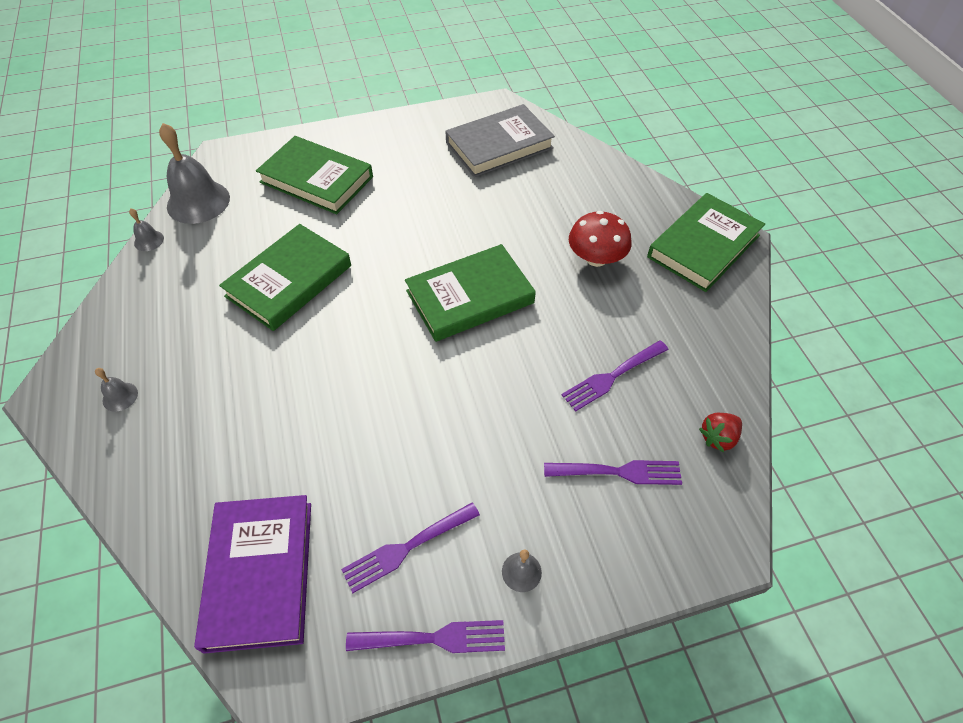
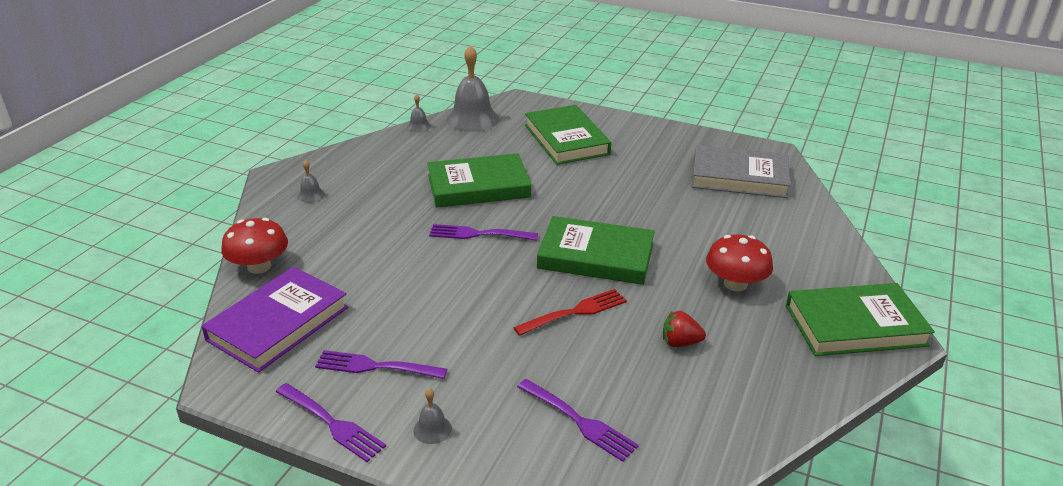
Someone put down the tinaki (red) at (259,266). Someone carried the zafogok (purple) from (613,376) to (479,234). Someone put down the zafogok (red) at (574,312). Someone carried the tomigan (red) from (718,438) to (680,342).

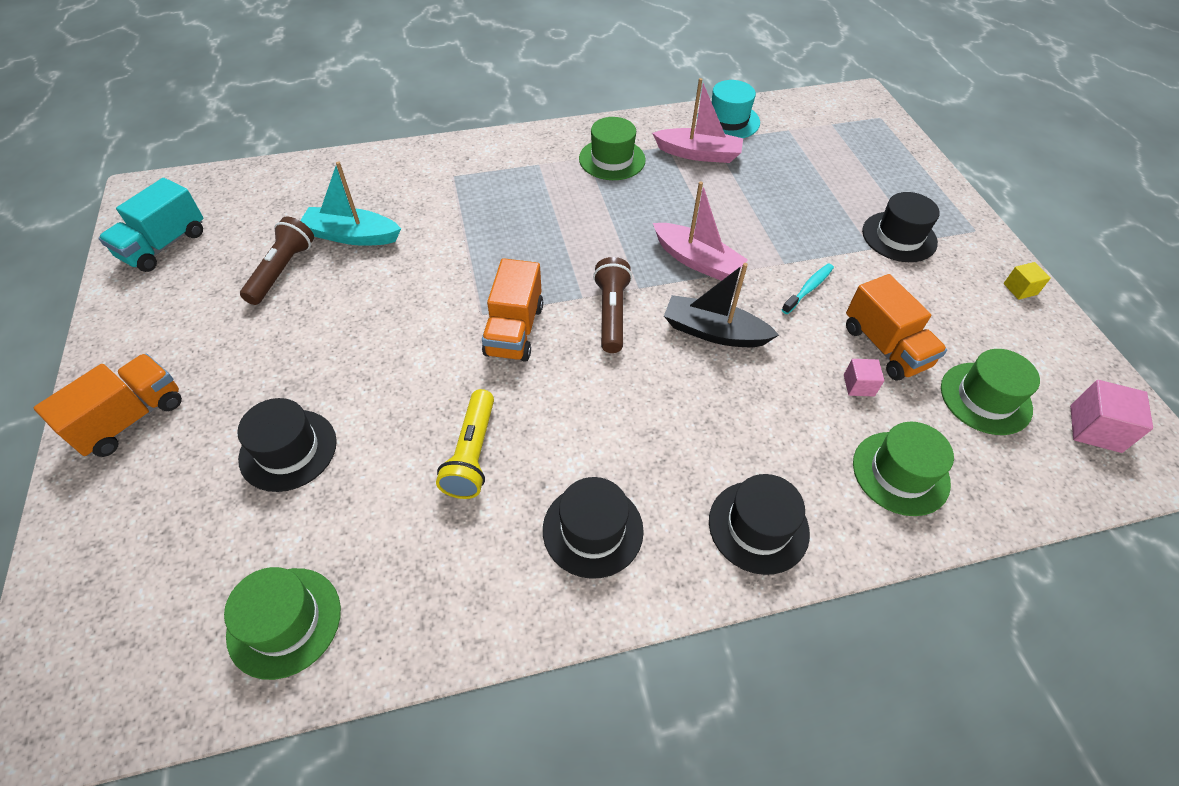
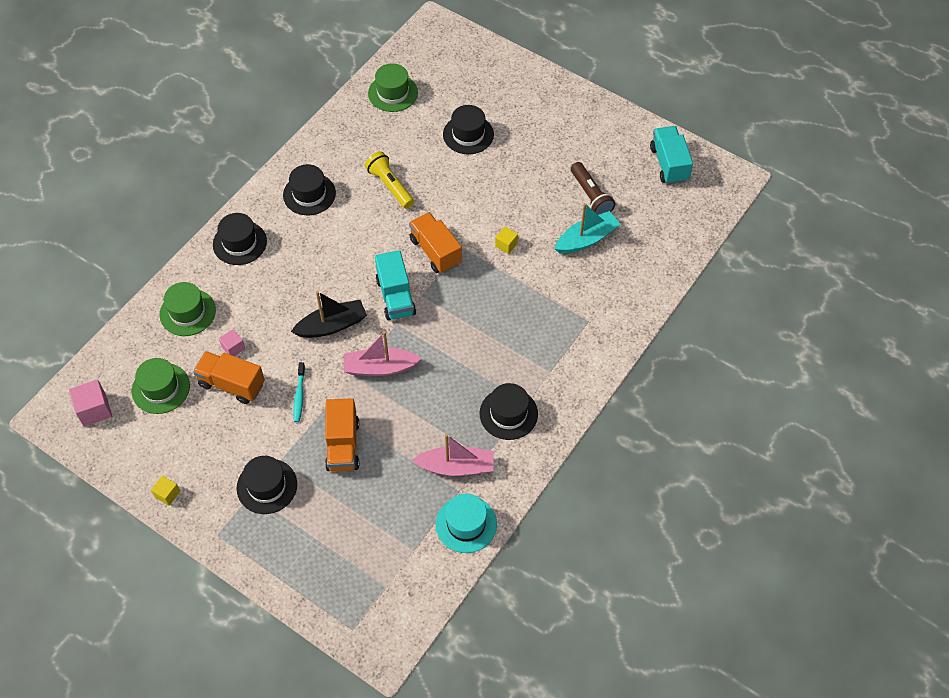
Someone carried the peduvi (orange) from (131,419) to (343,445). Someone swapped the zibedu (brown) at (611,314) for the peduvi (turquoise) at (396,297). Someone rotated the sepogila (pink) at (698,154) by 150 degrees counterclockwise. Someone repainted the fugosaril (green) at (612,159), which became the fugosaril (black) at (508,413). Someone put down the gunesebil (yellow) at (506,245).

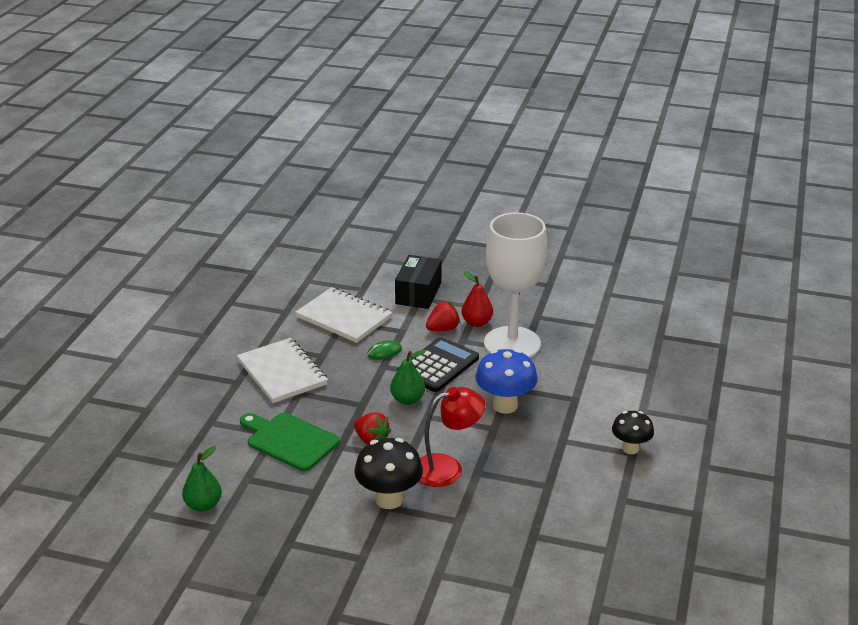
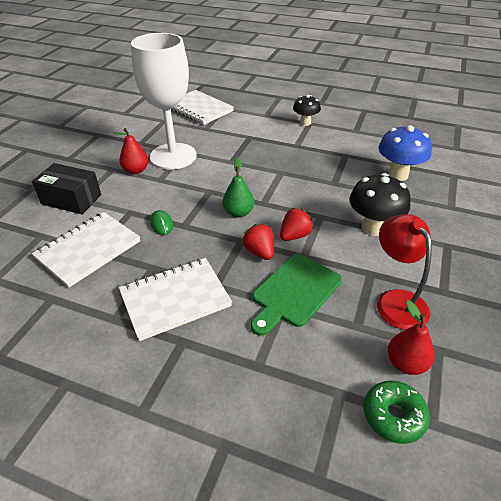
Someone put down the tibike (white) at (199,109). Someone carried the tomigan (red) from (443,329) to (260,252). Someone put down the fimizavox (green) at (393,416). Someone carried the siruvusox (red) from (447,468) to (396,301). Someone carried the tinaki (blue) from (505,405) to (398,175). Someone repainted the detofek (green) at (203,505), which became the detofek (red) at (406,363). Someone took away the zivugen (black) at (438,365).

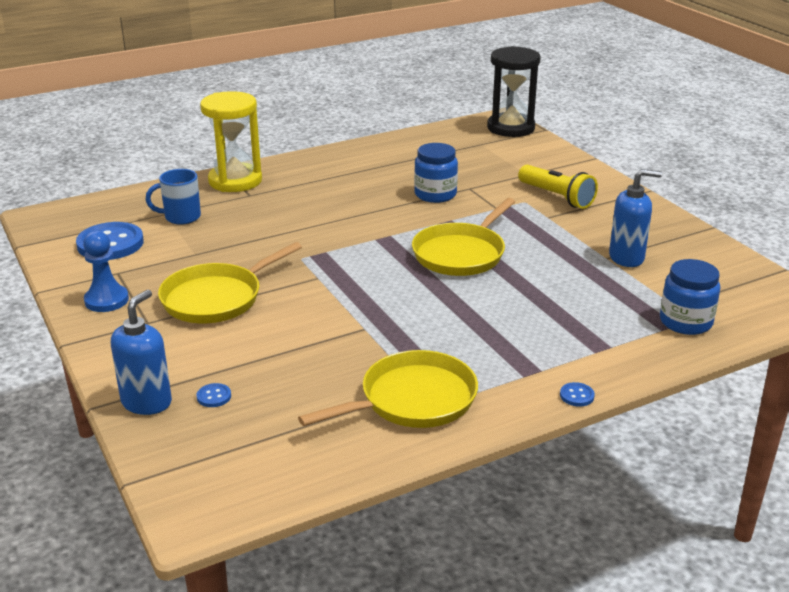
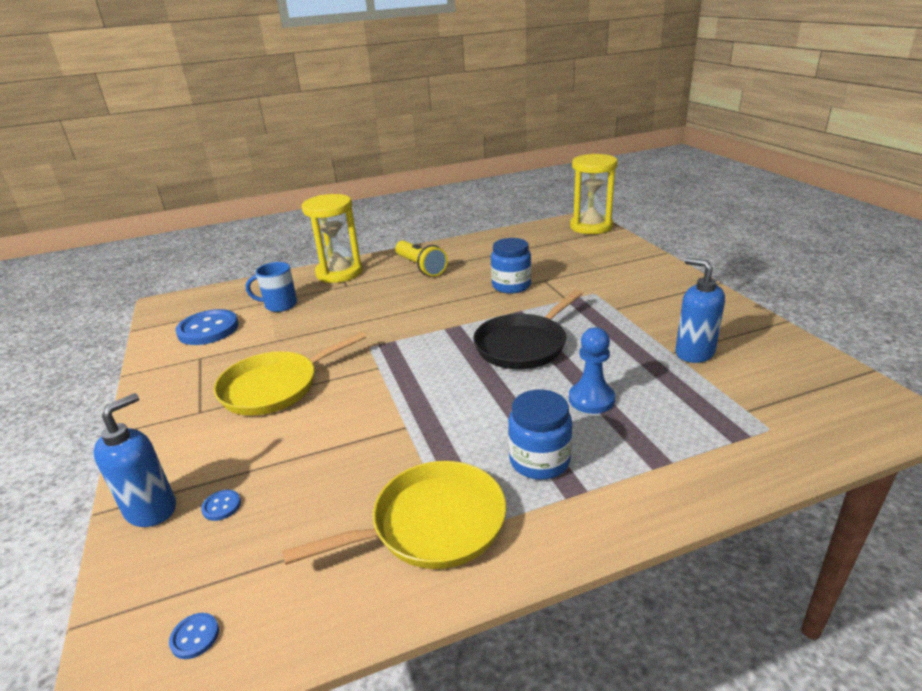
Someone carried the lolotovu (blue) from (576,396) to (195,637). Someone carried the zibedu (yellow) from (557,197) to (421,267). Someone repainted the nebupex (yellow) at (461,254), which became the nebupex (black) at (523,345). Someone carried the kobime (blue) from (685,322) to (539,460). Someone carried the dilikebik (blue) from (106,300) to (591,399). Someone repainted the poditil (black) at (511,128), which became the poditil (yellow) at (591,227). Someone rotated the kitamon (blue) at (626,258) by 135 degrees counterclockwise.

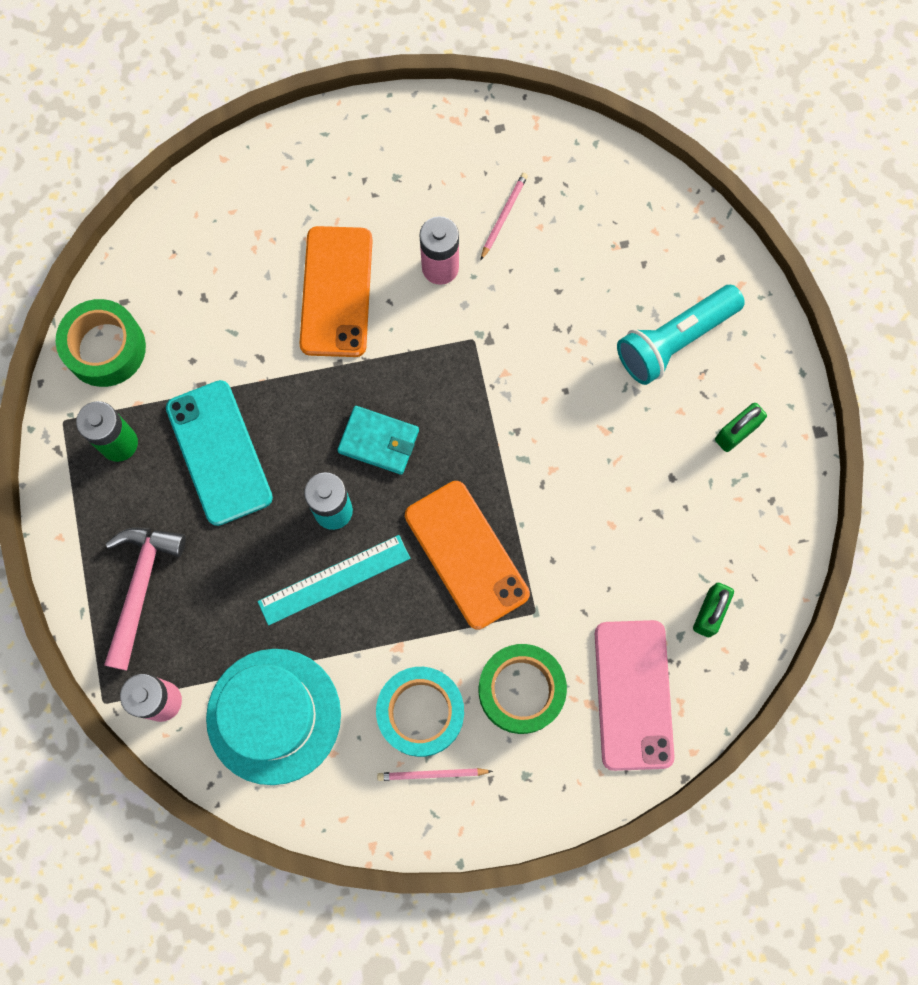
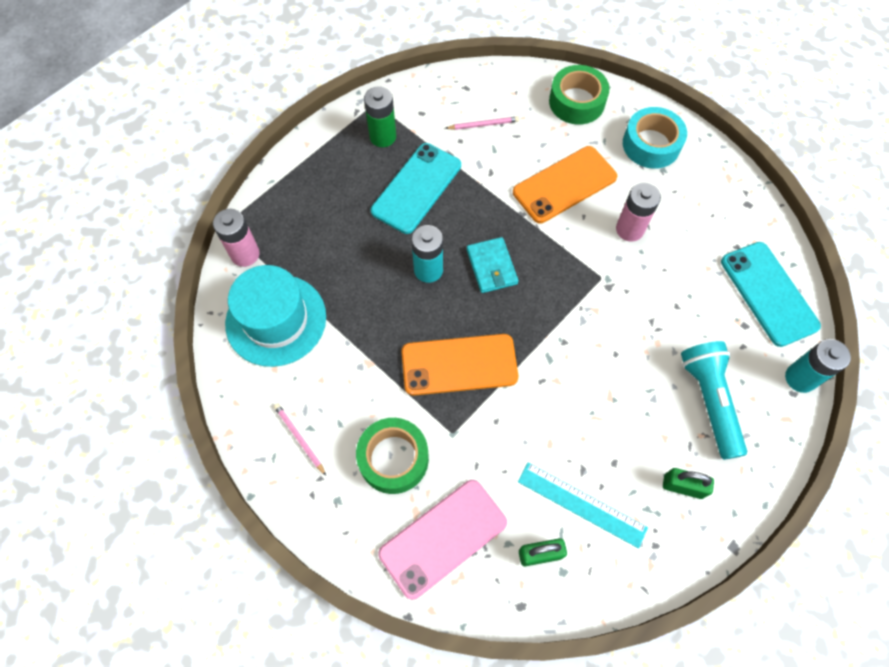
Someone rotated the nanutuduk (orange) at (466,554) by 60 degrees clockwise. Someone carried the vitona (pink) from (503,216) to (483,124). Someone carried the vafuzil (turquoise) from (334,579) to (582,504). Someone carried the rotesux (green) from (105,348) to (576,102). Someone carried the rotesux (turquoise) from (421,712) to (651,144). Someone rotated the zibedu (turquoise) at (674,340) by 60 degrees clockwise. Someone put down the nanutuduk (turquoise) at (768,293). Someone put down the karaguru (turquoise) at (800,378). Someone took away the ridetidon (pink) at (140,588).

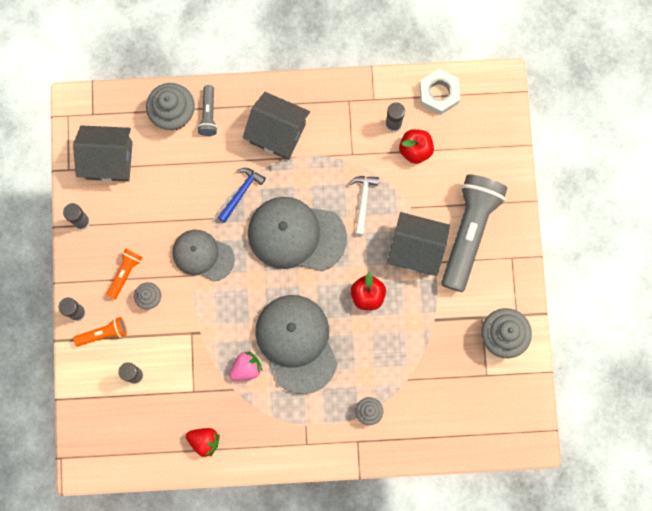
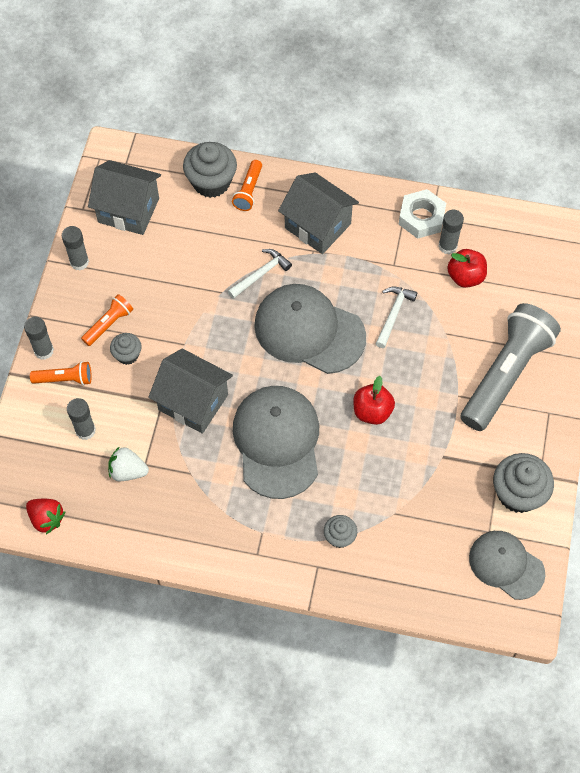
Someone carried the tomigan (red) from (204,441) to (47,519). Someone put down the tomigan (white) at (128,471). Someone carried the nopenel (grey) from (416,249) to (193,402). Someone repainted the ridetidon (blue) at (241,192), which became the ridetidon (white) at (261,274). Someone repainted the zibedu (grey) at (208,114), which became the zibedu (orange) at (248,191). Someone carried the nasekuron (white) from (439,94) to (421,217). Someone carried the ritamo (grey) from (203,255) to (506,565). Someone took away the tomigan (pink) at (246,368).

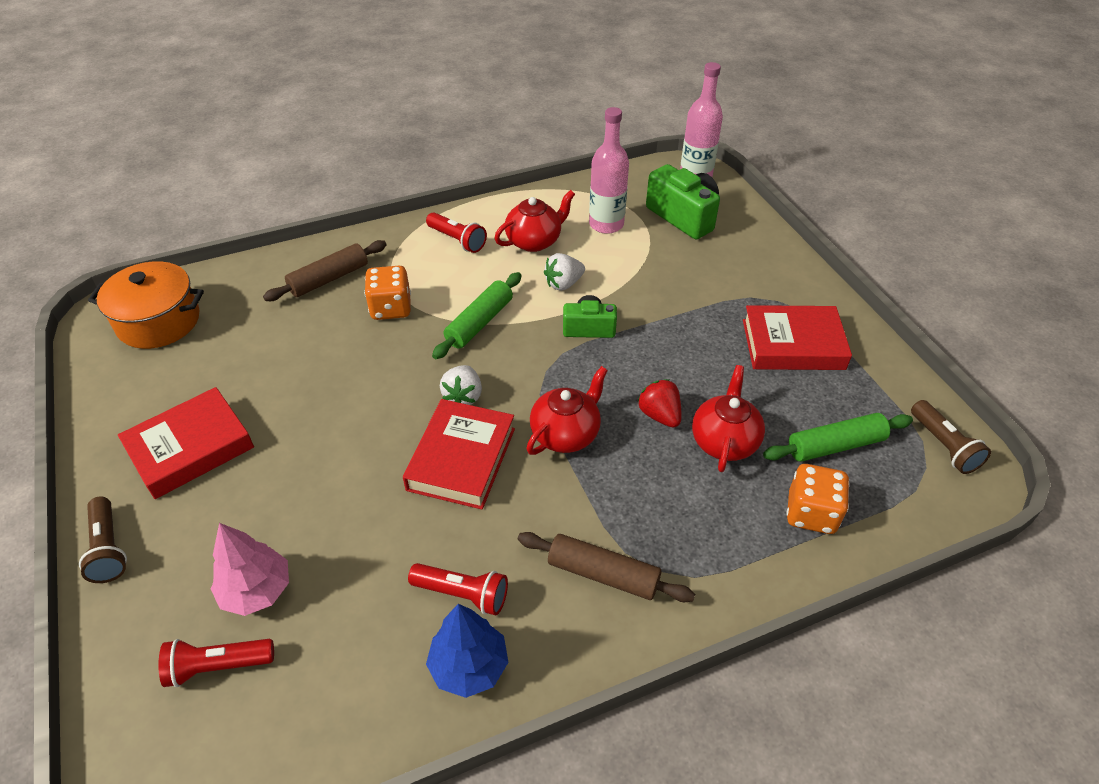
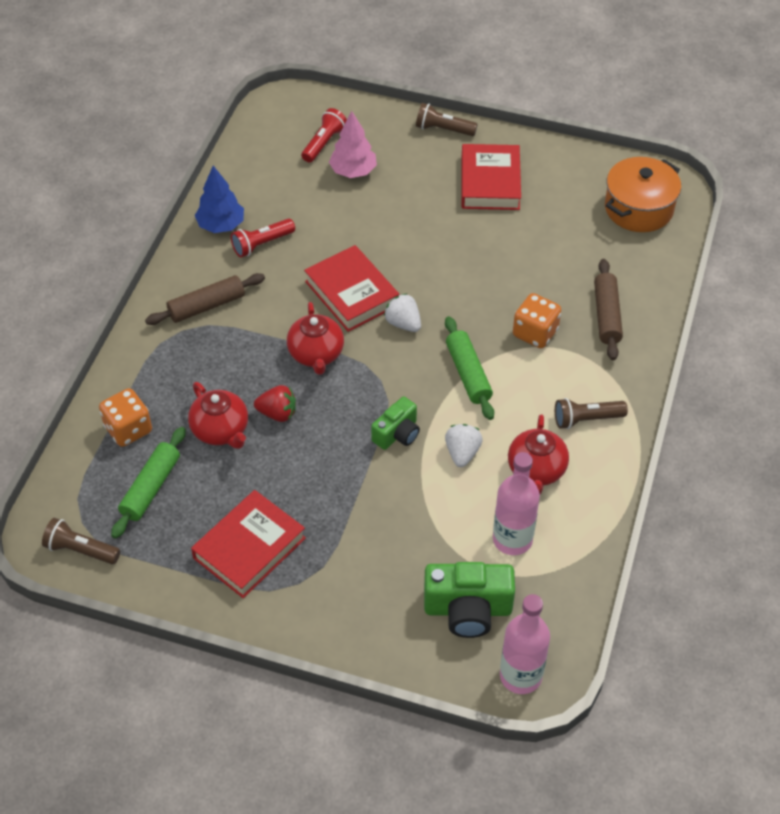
Someone repainted the zibedu (red) at (457,240), which became the zibedu (brown) at (586,419).

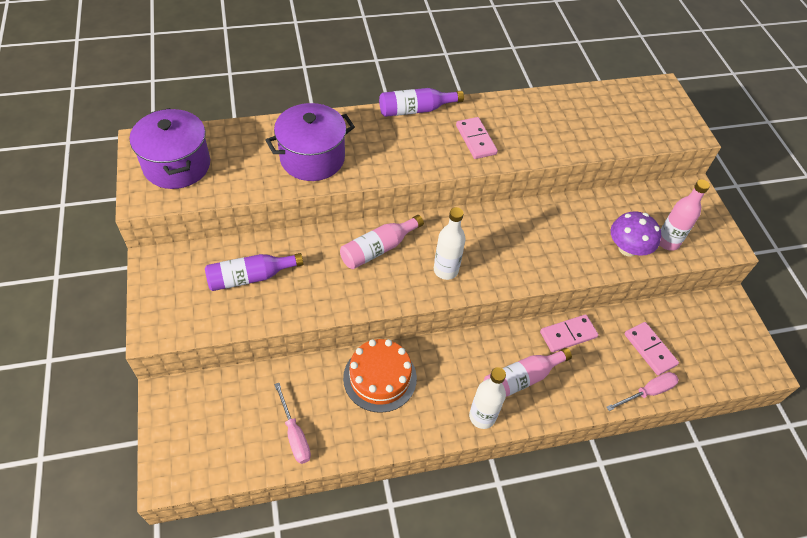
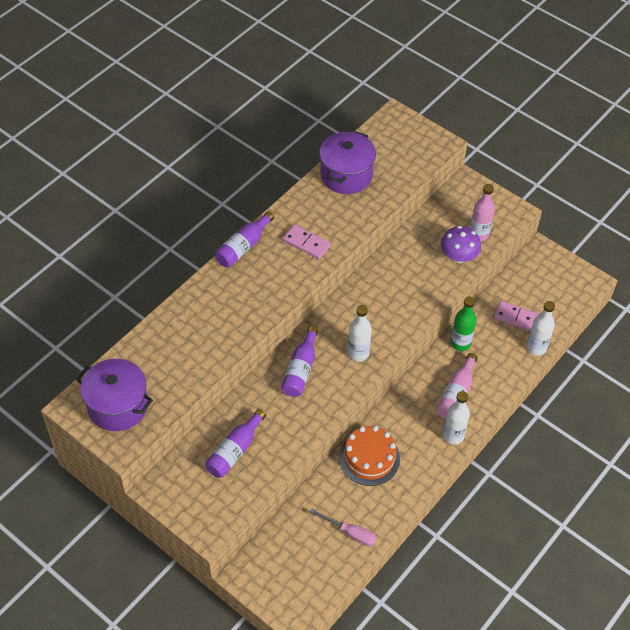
Someone repainted the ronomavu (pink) at (378,249), which became the ronomavu (purple) at (300,369). Someone carried the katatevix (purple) from (312,158) to (346,175). Someone swapped the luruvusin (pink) at (568,334) for the ronomavu (green) at (460,343). Someone swapped the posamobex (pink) at (647,392) for the ronomavu (white) at (536,347).

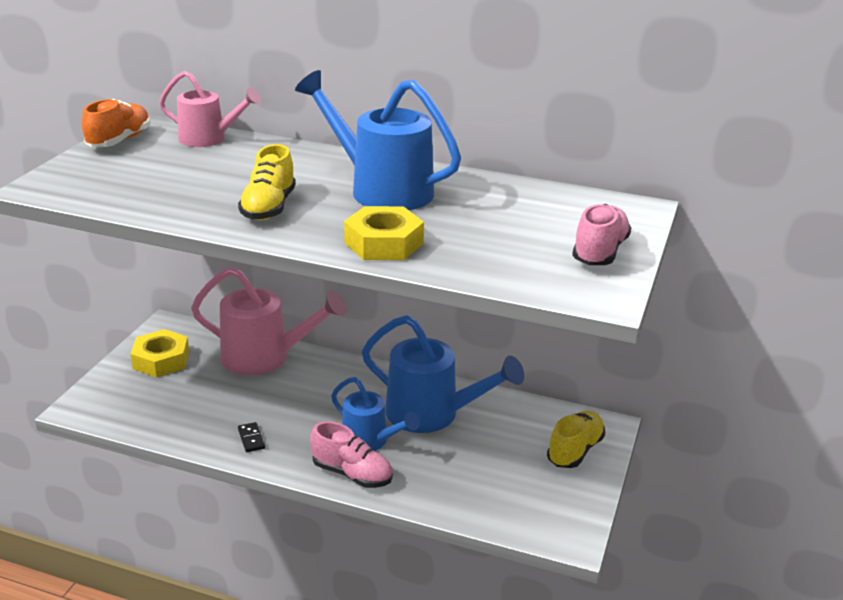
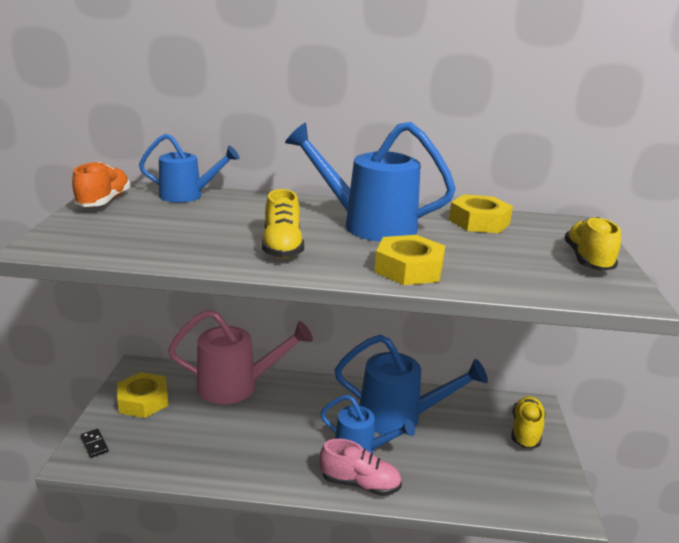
Someone carried the luruvusin (black) from (251,439) to (94,444). Someone repainted the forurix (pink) at (209,139), which became the forurix (blue) at (187,195). Someone put down the nasekuron (yellow) at (479,222). Someone repainted the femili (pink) at (599,252), which became the femili (yellow) at (587,260).

